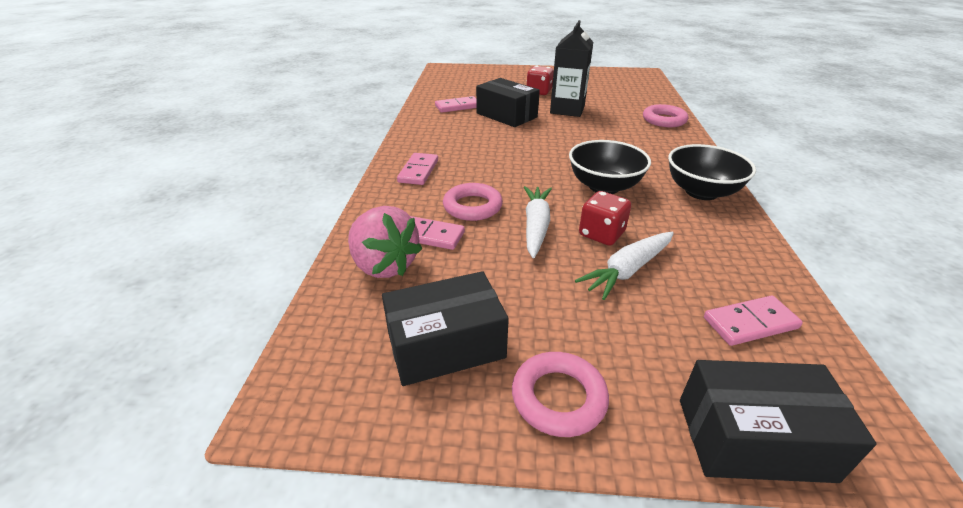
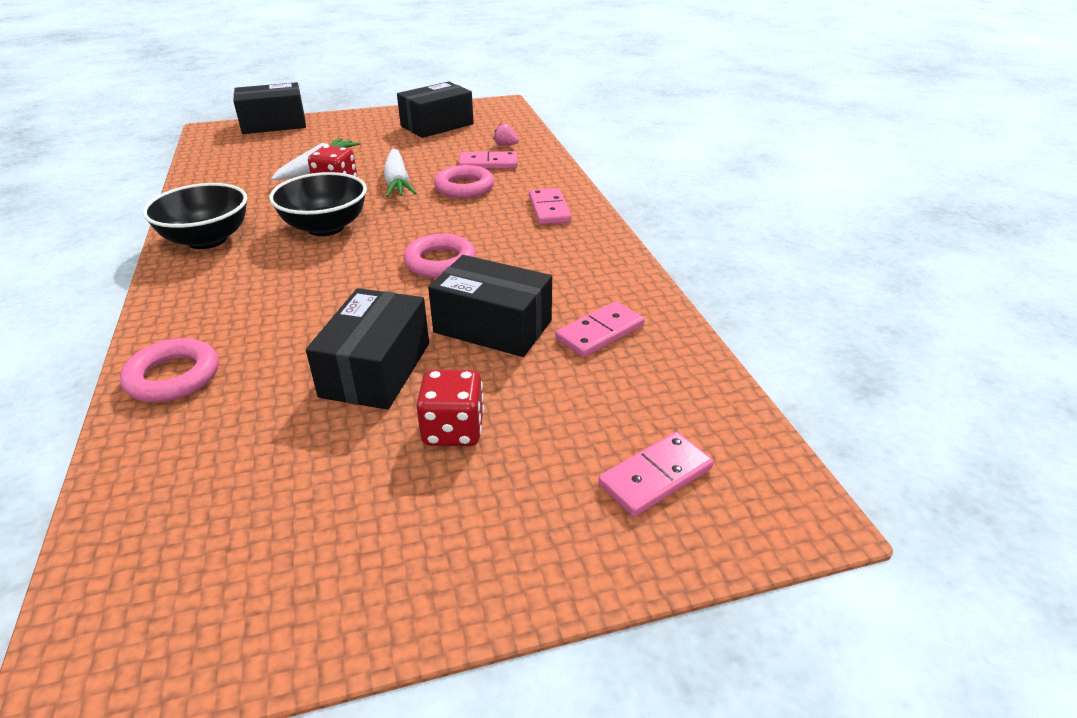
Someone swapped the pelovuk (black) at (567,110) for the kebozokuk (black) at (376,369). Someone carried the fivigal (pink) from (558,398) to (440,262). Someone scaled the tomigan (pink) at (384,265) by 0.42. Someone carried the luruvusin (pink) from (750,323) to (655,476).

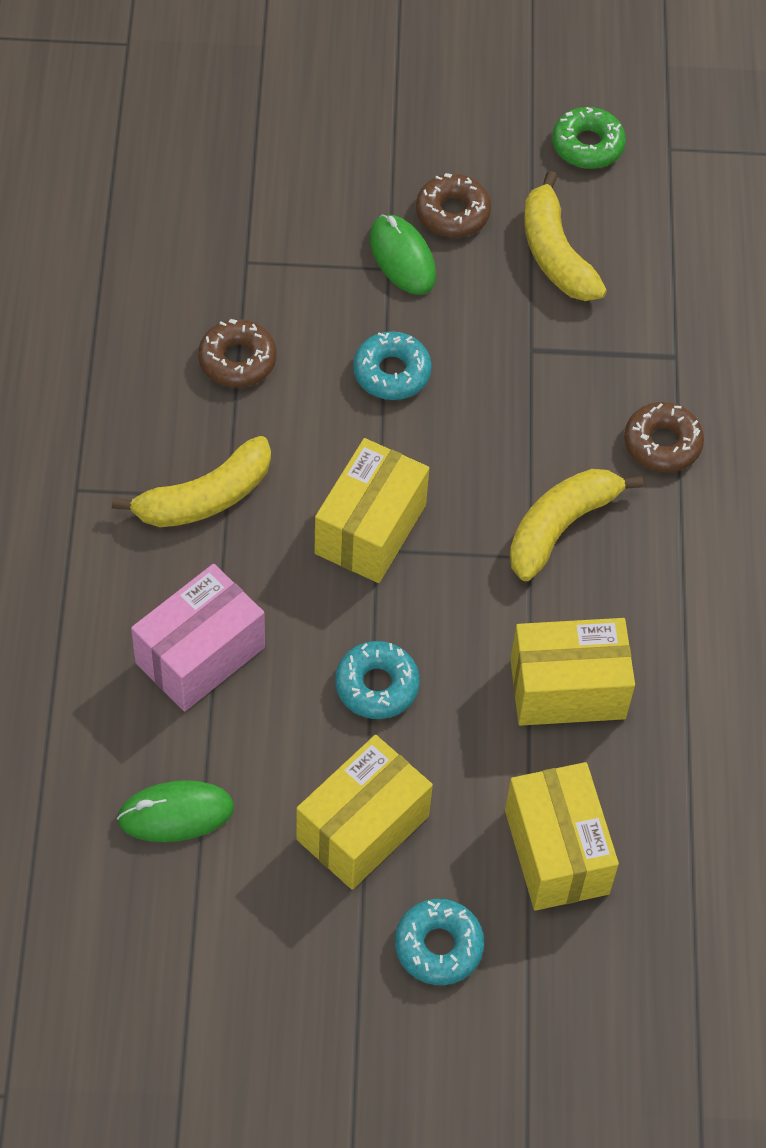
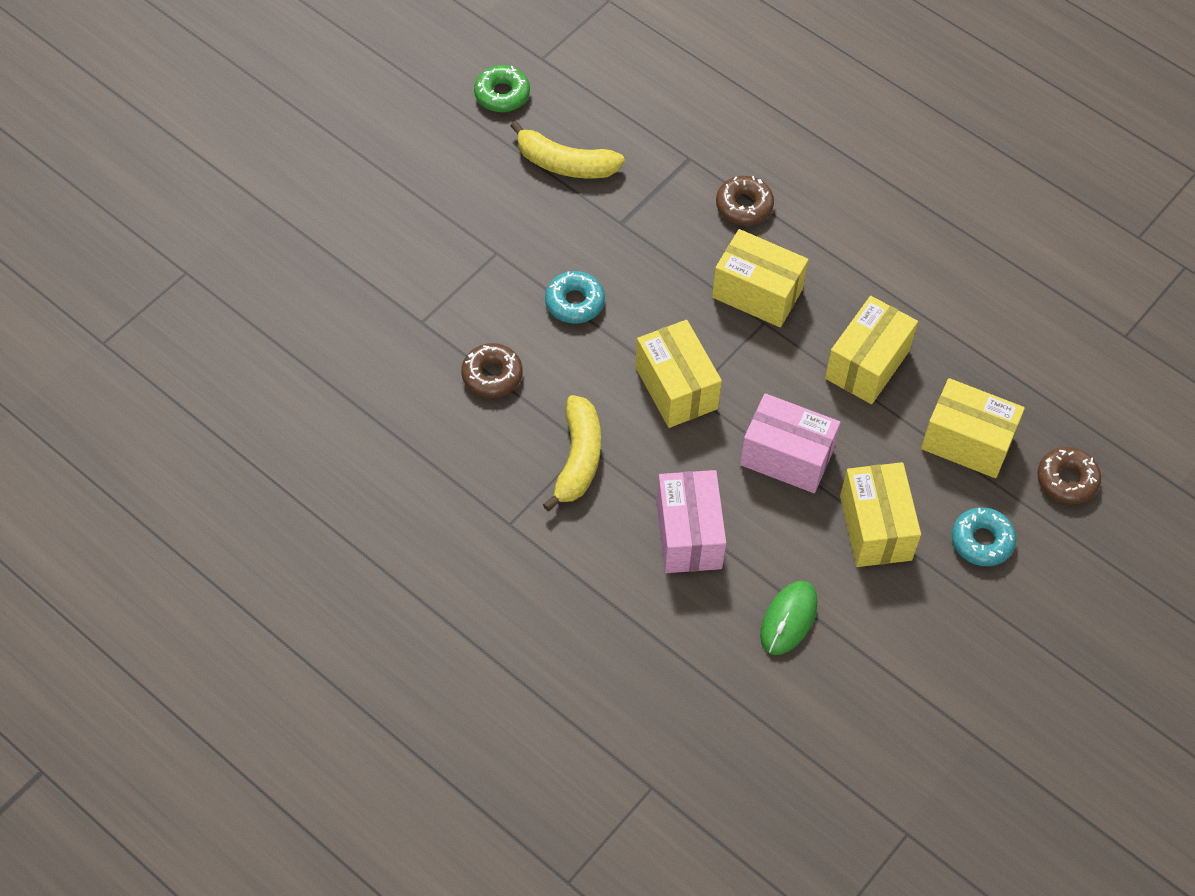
Someone swapped the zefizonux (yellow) at (560,527) for the kebozokuk (yellow) at (757,293). Someone swapped the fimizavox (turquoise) at (376,685) for the kebozokuk (pink) at (786,457). Someone carried the fimizavox (brown) from (452,213) to (1067,480). Someone took away the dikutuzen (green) at (402,258).

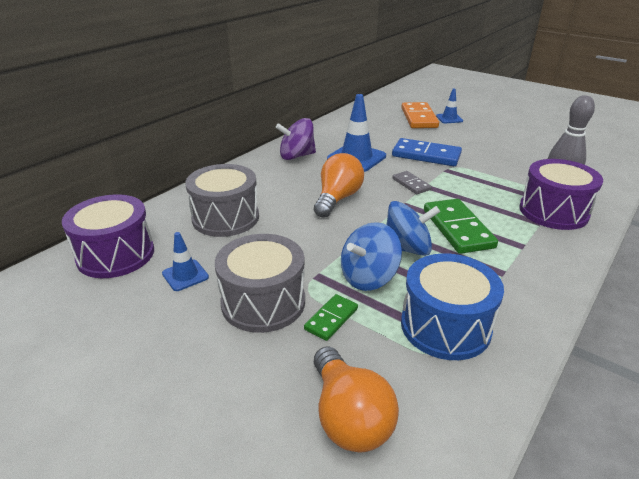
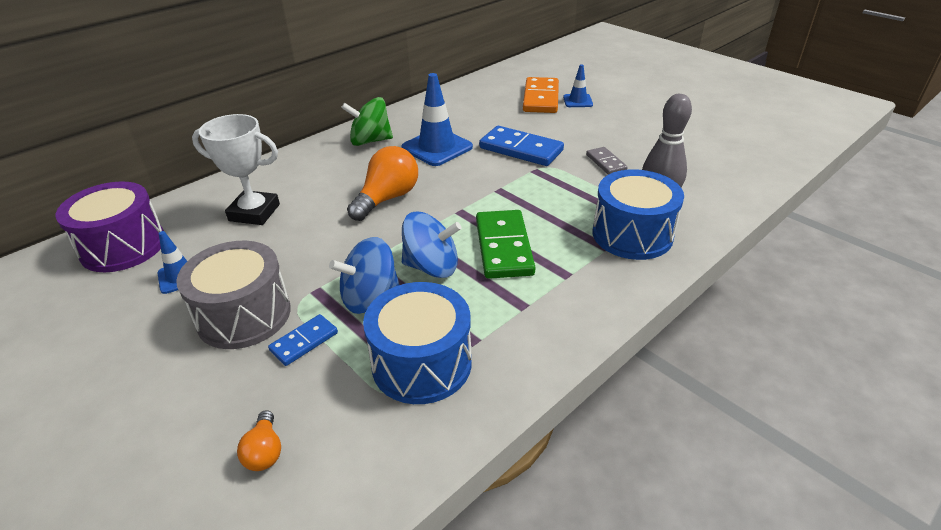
Someone swapped the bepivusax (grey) at (225,218) for the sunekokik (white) at (254,212). Someone scaled the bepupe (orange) at (349,417) by 0.51. Someone repainted the luruvusin (green) at (331,319), which became the luruvusin (blue) at (304,342). Someone repainted the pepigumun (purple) at (296,156), which became the pepigumun (green) at (370,141). Someone carried the luruvusin (grey) from (411,184) to (606,163). Someone repainted the bepivusax (purple) at (553,211), which became the bepivusax (blue) at (632,234).

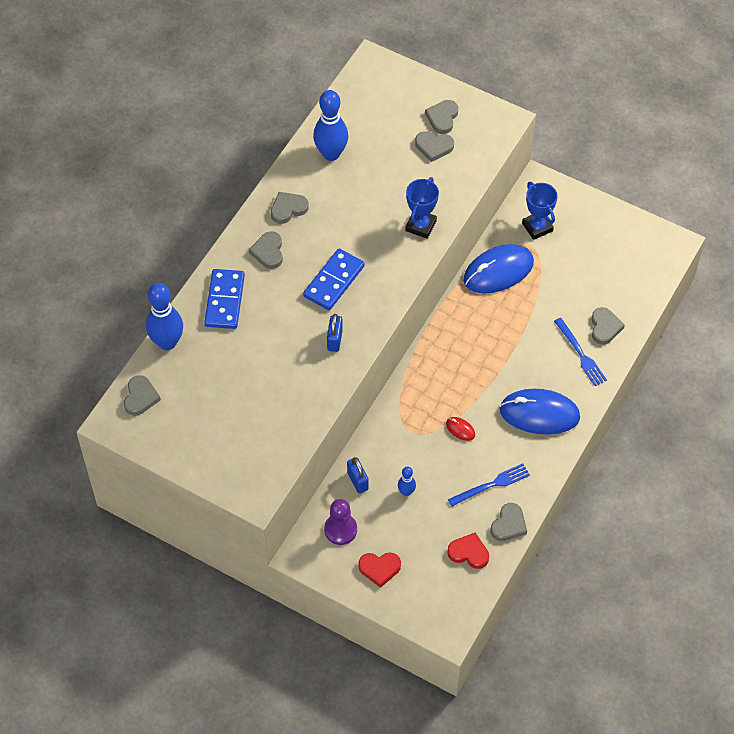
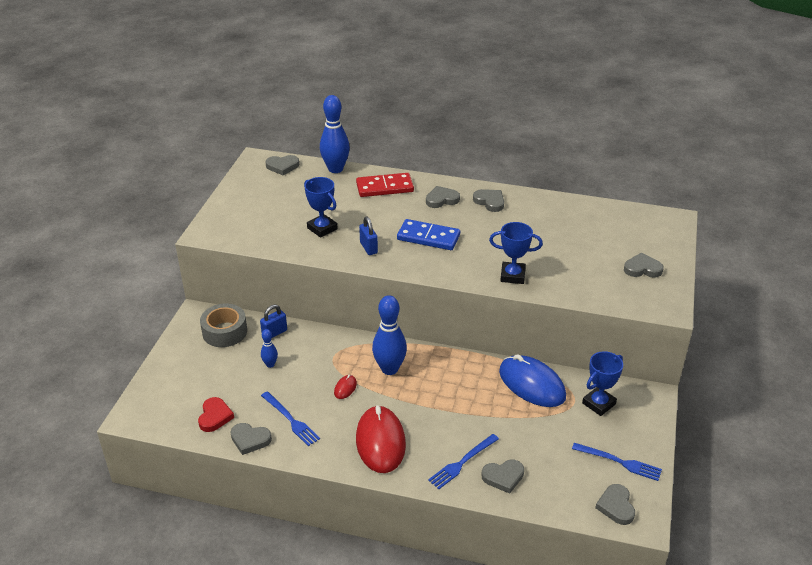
Someone swapped the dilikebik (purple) at (340,530) for the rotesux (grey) at (225,332). Someone put down the sunekokik (blue) at (322,228). Someone repainted the luruvusin (blue) at (225,301), which became the luruvusin (red) at (384,187). Someone repainted the dikutuzen (blue) at (539,413), which became the dikutuzen (red) at (380,442). Someone rotated the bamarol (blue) at (334,340) by 75 degrees clockwise. Someone carried the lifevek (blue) from (331,154) to (389,369). Someone put down the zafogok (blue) at (619,462). Someone carried the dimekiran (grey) from (434,147) to (616,506). Someone took away the dimekiran (red) at (379,568).

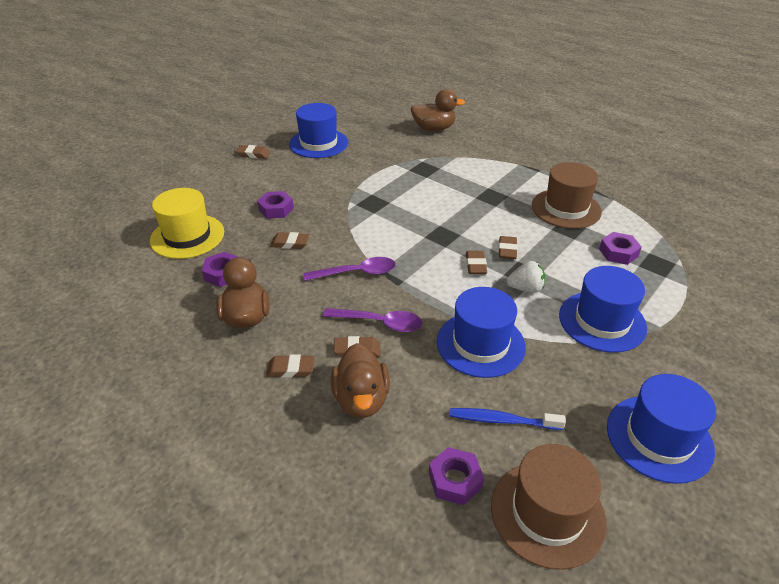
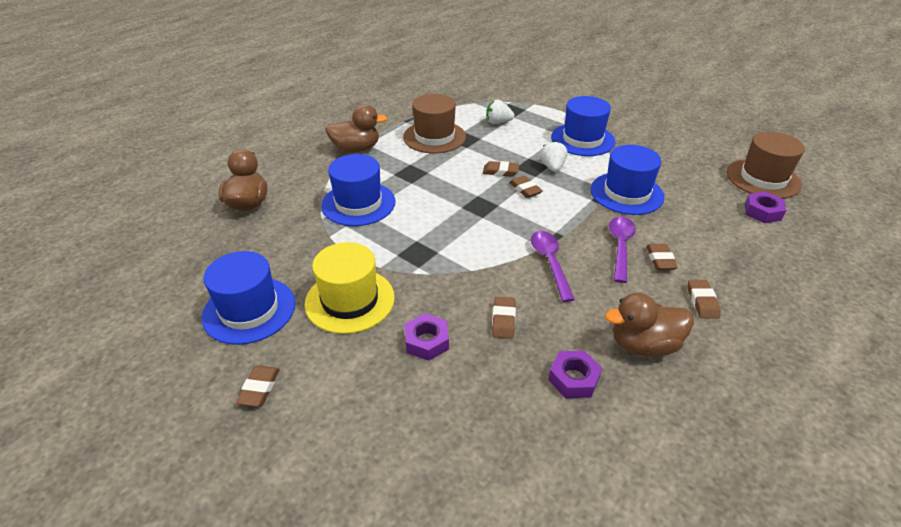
Someone carried the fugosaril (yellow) from (187,236) to (350,300). Someone carried the fugosaril (blue) from (659,438) to (358,203). Someone carried the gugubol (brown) from (361,399) to (356,149). Someone swapped the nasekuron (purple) at (618,252) for the tomigan (white) at (498,122). Someone rotated the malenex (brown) at (475,265) by 60 degrees clockwise. Someone took away the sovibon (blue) at (502,420).

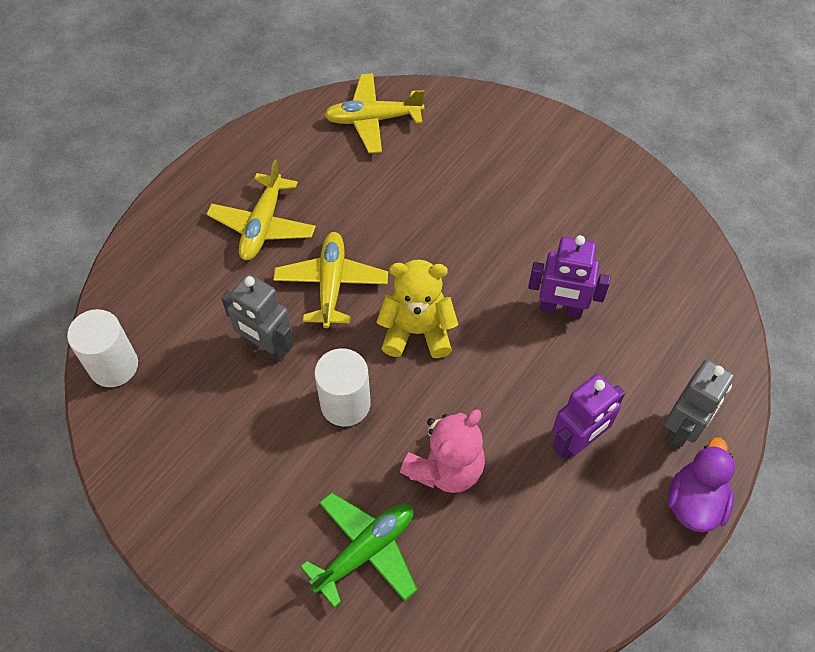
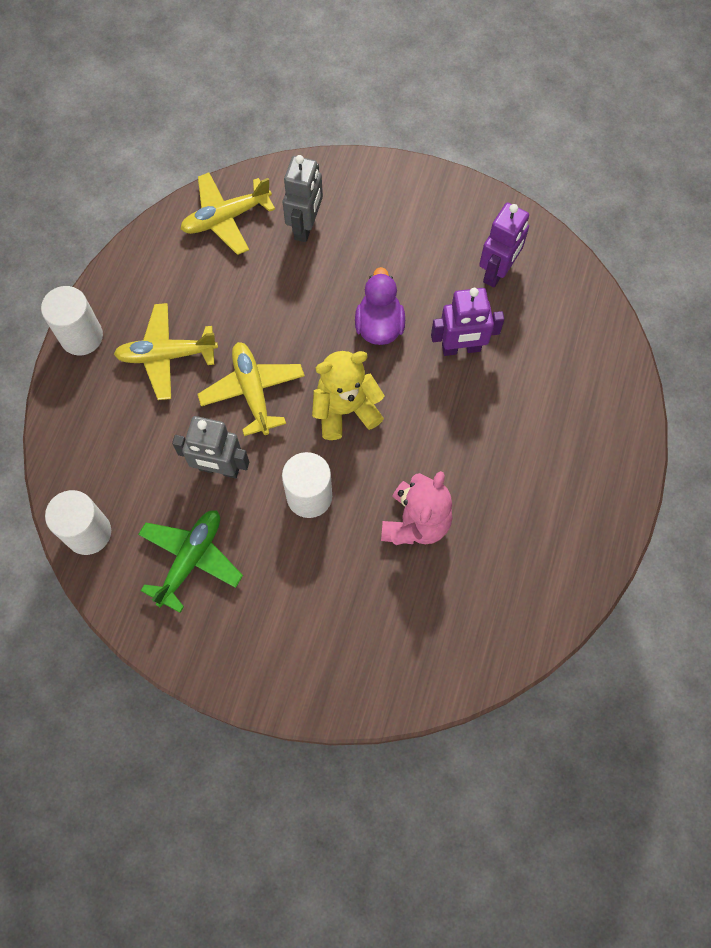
Someone put down the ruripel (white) at (81,336). Someone rotated the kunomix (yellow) at (263,225) by 90 degrees clockwise. Someone carried the kunomix (green) from (365,551) to (191,559). Someone carried the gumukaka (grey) from (682,429) to (305,226). Someone carried the gugubol (purple) from (694,502) to (379,325). Someone carried the gumukaka (purple) from (577,442) to (497,271).

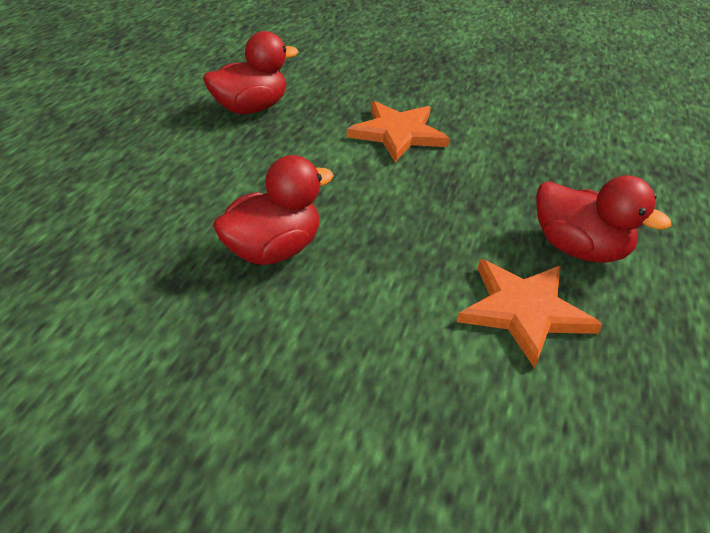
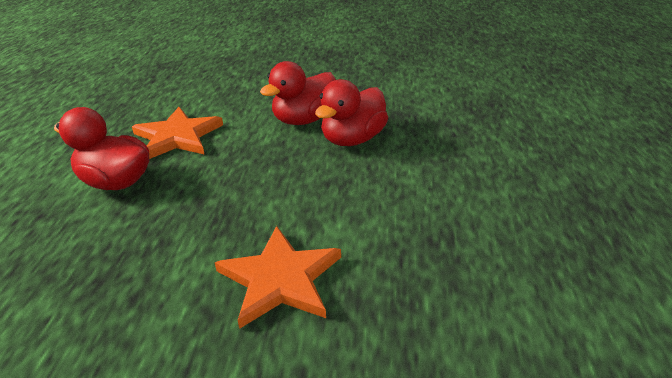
Someone carried the gugubol (red) from (250,108) to (304,119).

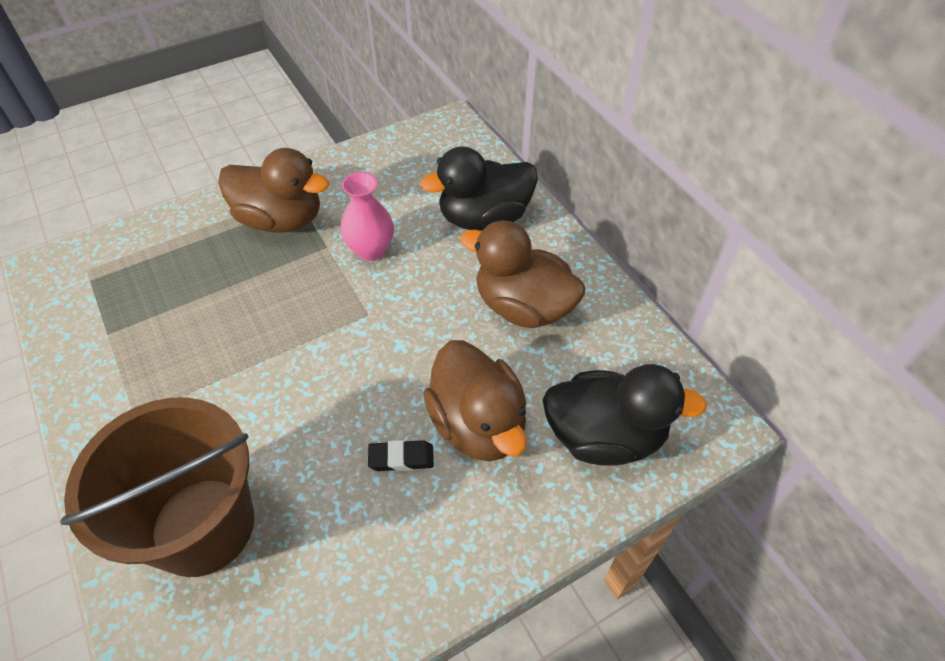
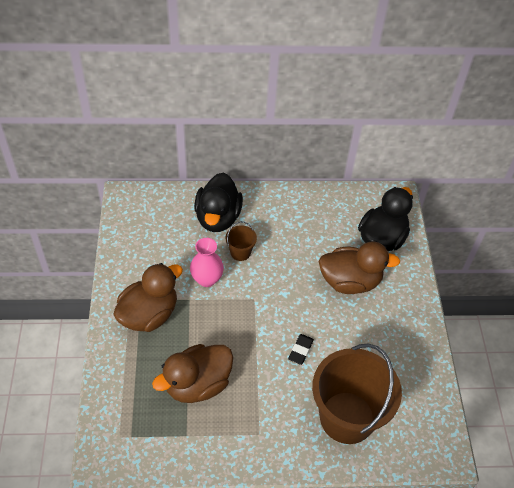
Someone carried the gugubol (brown) from (523,307) to (197,384). Someone put down the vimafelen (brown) at (240,252). Someone carried the malenex (black) from (401,458) to (300,350).

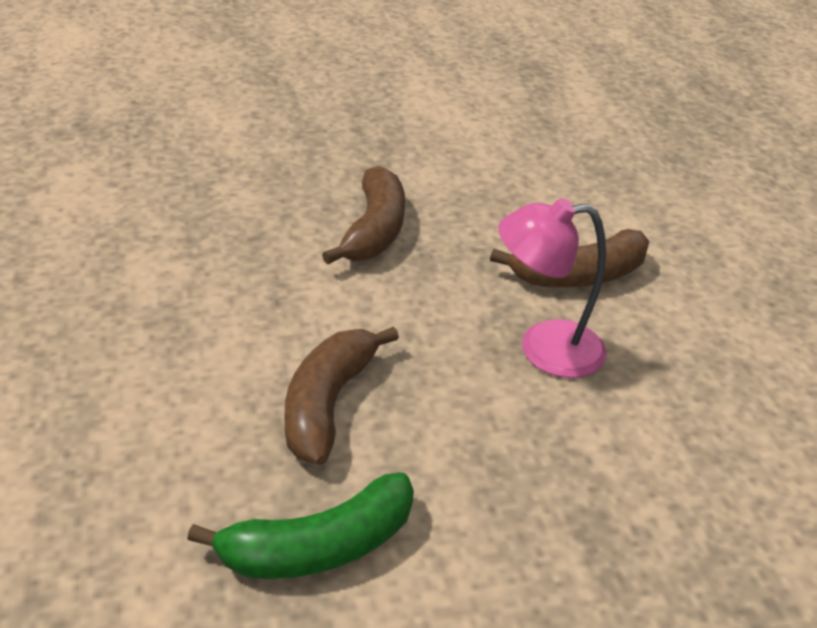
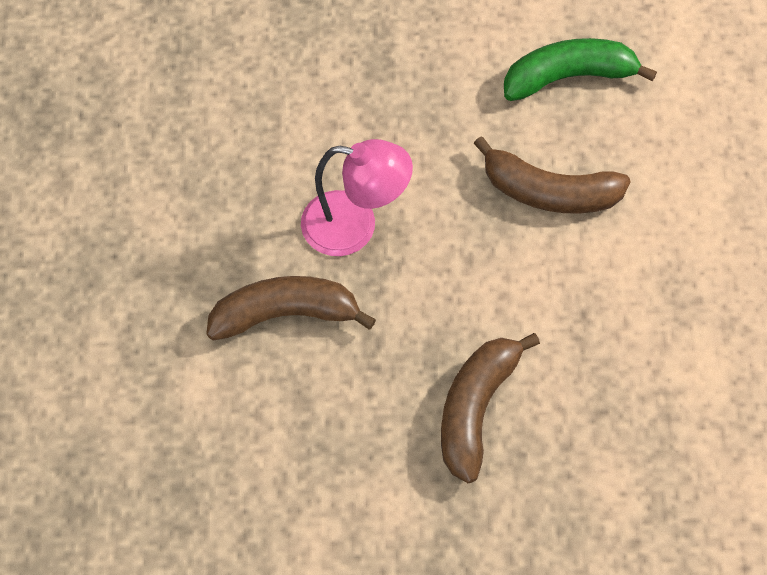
Someone rotated the zefizonux (brown) at (328,404) by 75 degrees clockwise.

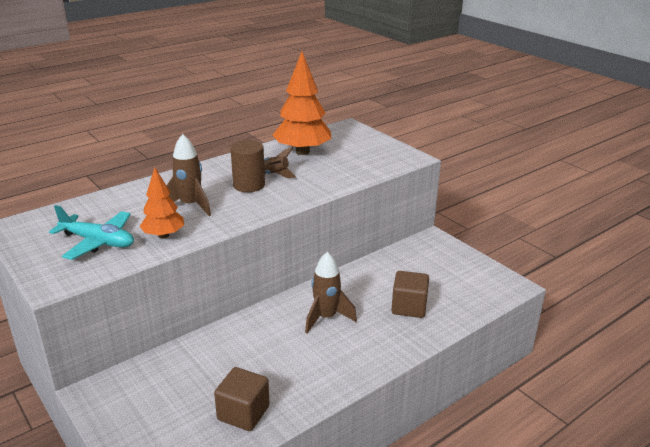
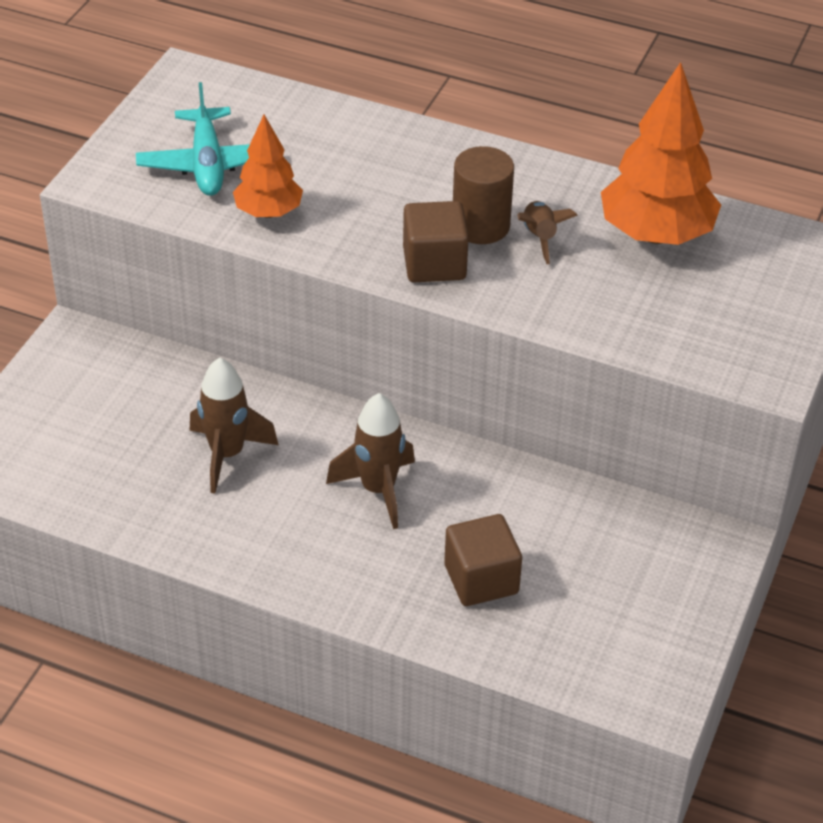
Someone carried the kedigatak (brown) from (190,205) to (227,455). Someone carried the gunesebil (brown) from (243,413) to (434,264).

